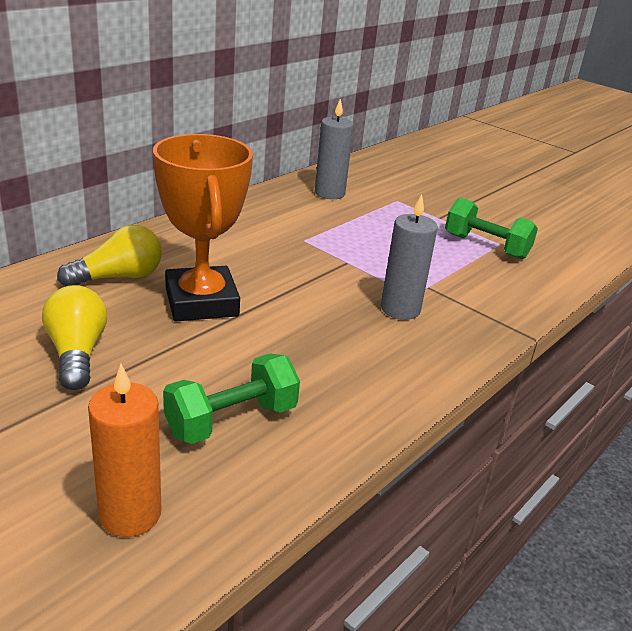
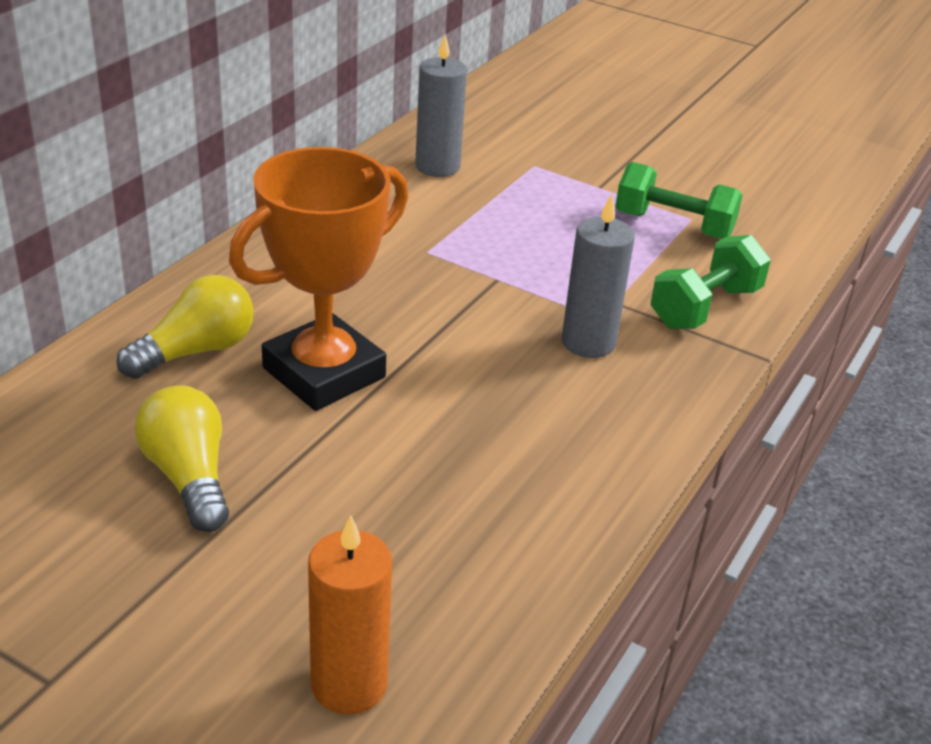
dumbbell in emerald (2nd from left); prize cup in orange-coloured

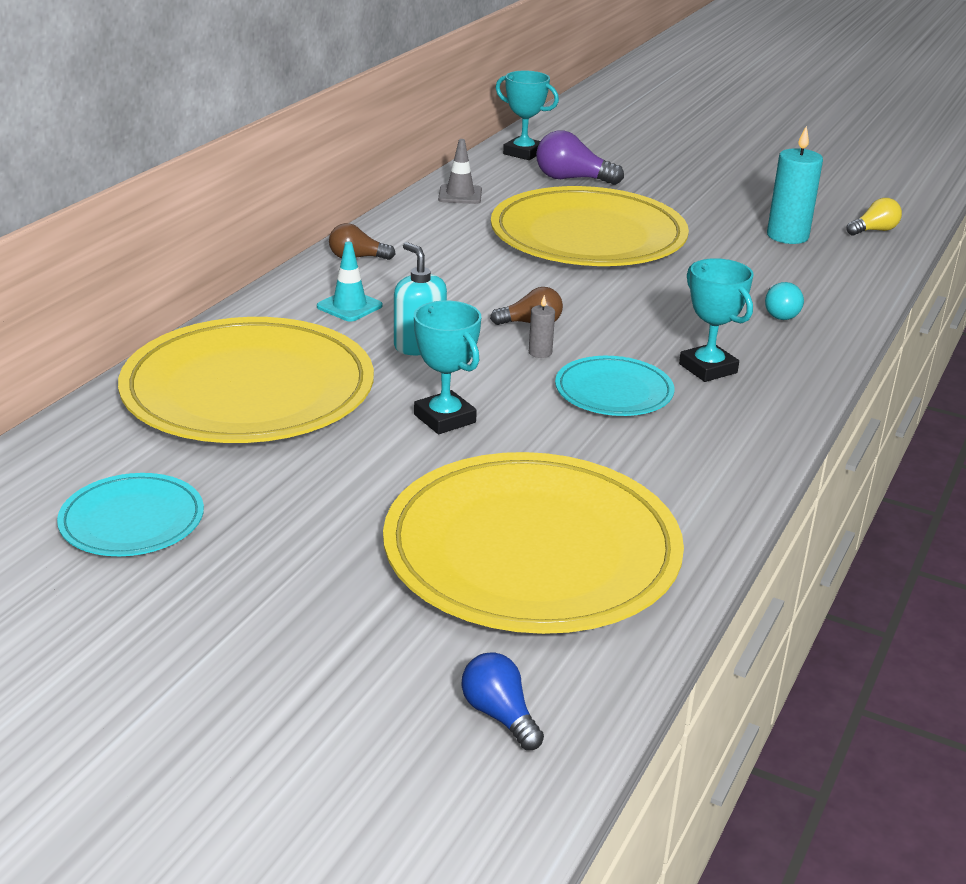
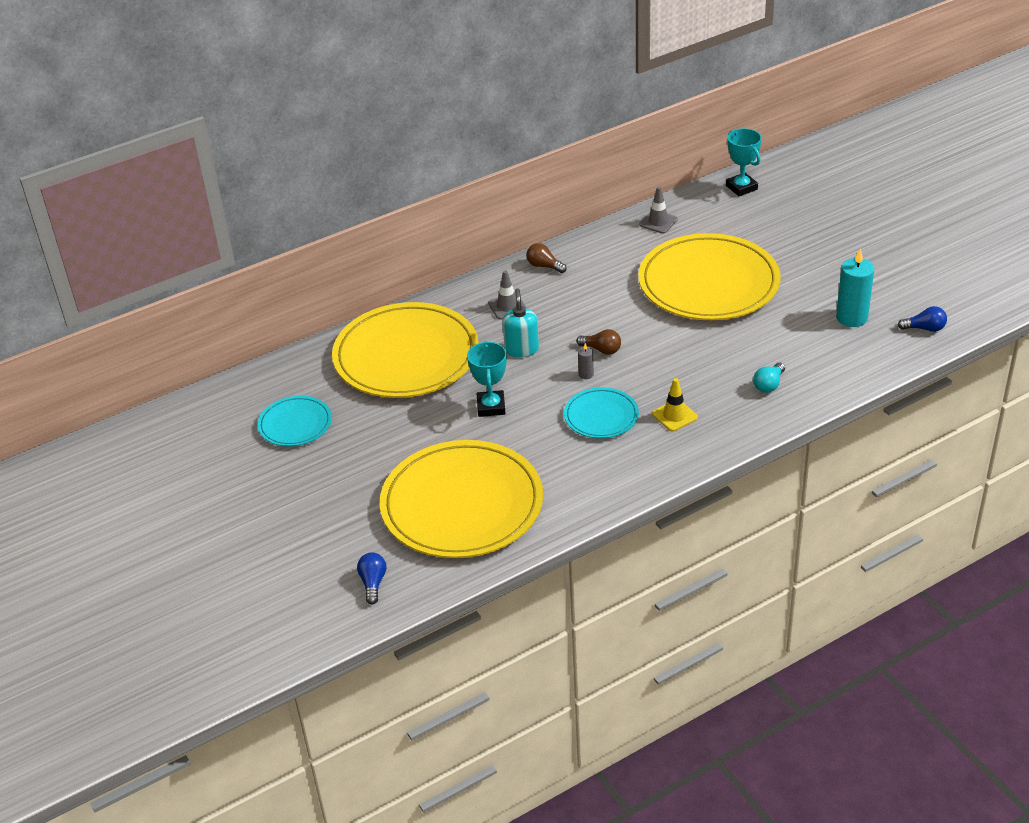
lightbulb in royal purple; traffic cone in golden; traffic cone in grey (1st from left); lightbulb in blue (2nd from left)

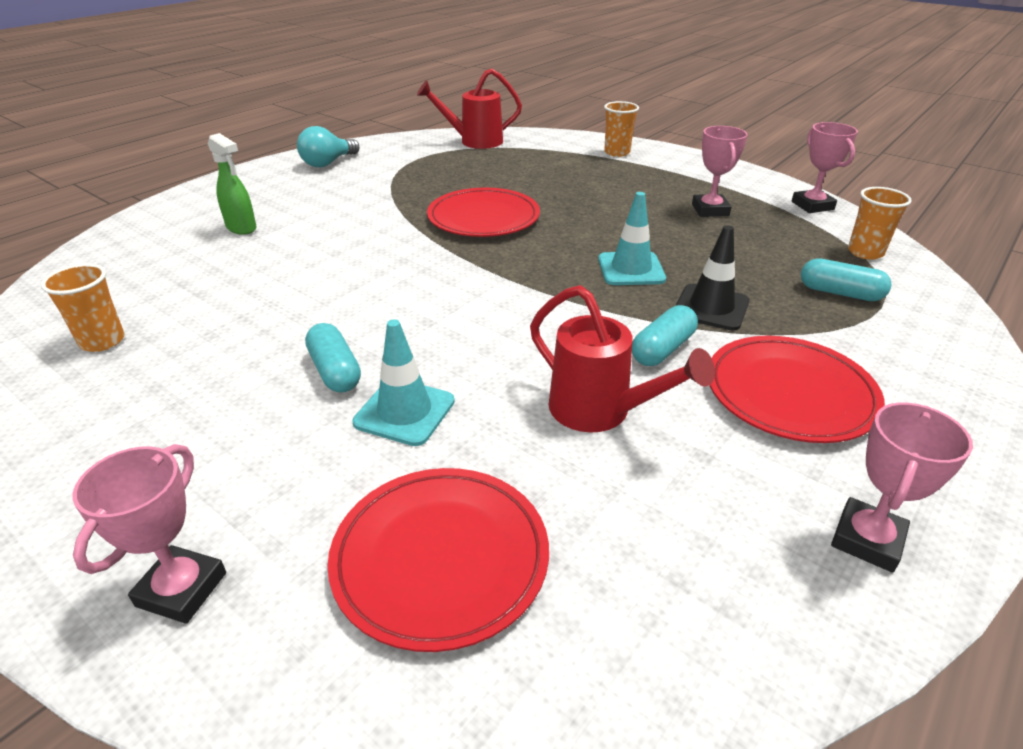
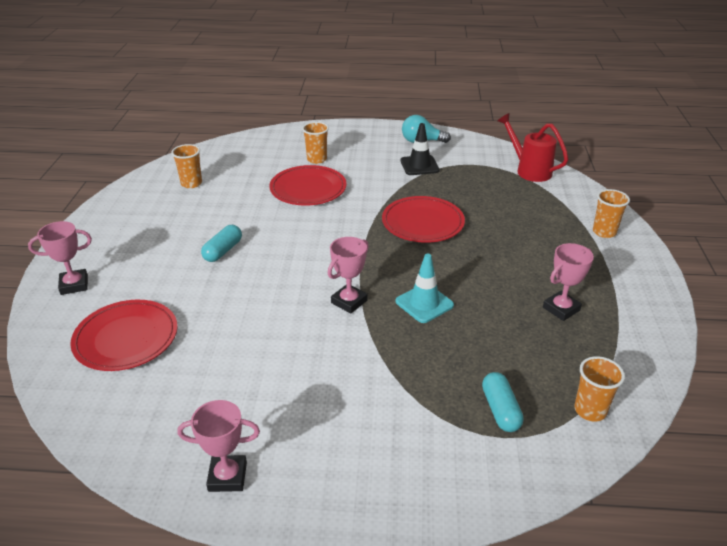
traffic cone in aqua (1st from left in the first image); watering pot in scarlet (2nd from left in the first image); pill shape in aqua (2nd from left in the first image); traffic cone in jet-black; dinner plate in scarlet (2nd from left); prize cup in rose-pink (3rd from left); cup in orange-coloured (2nd from left)

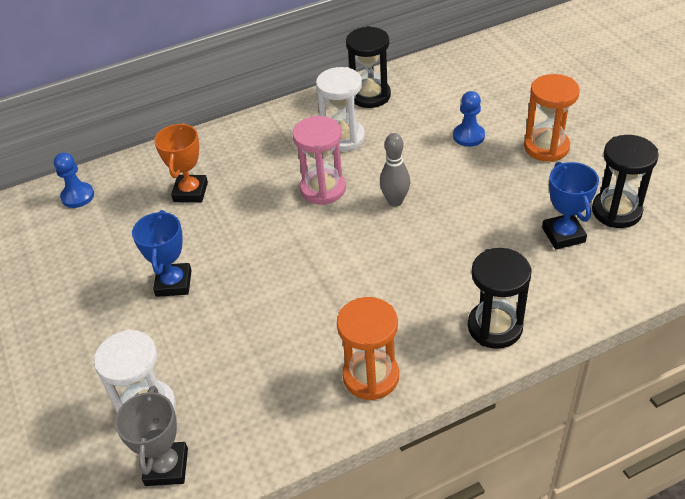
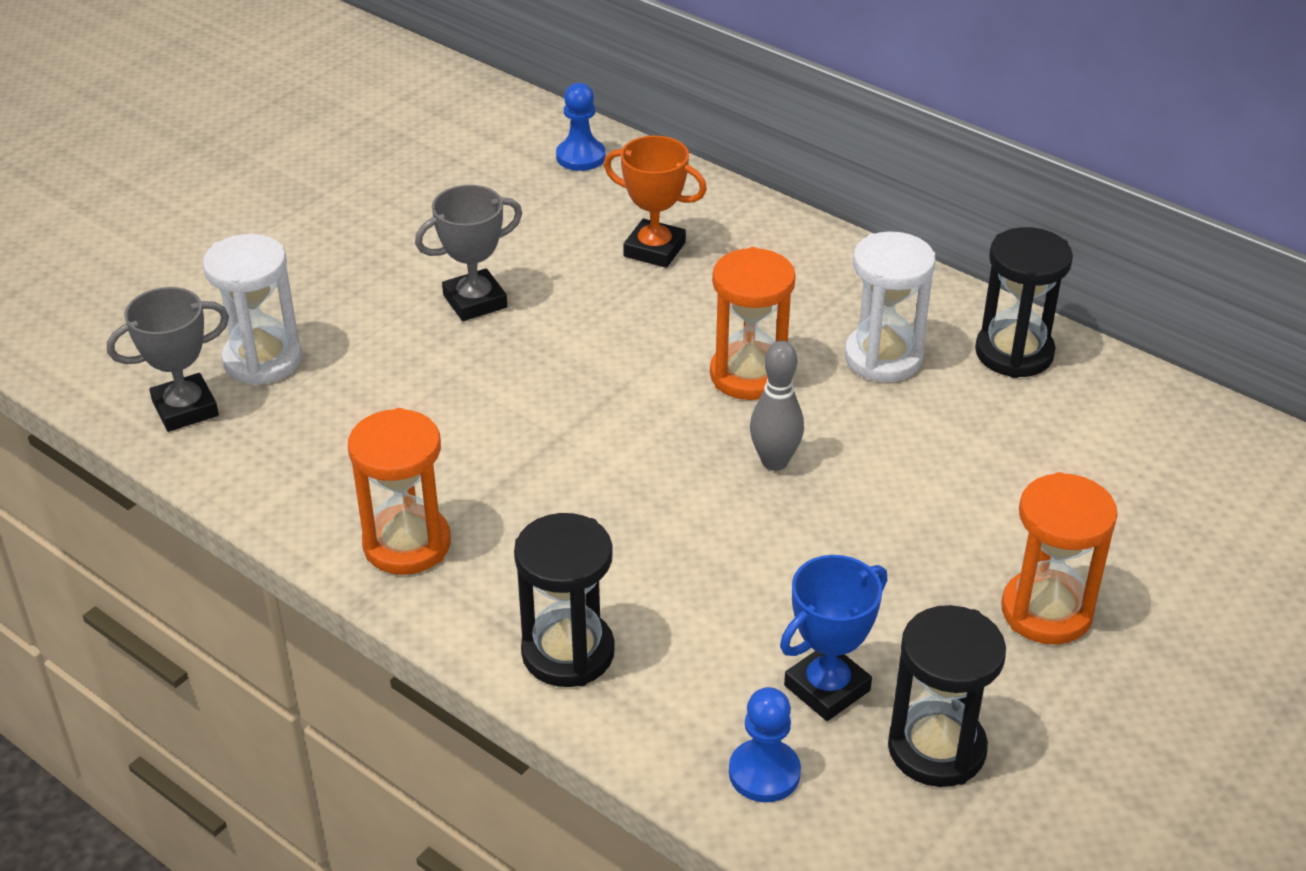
game pawn in blue (2nd from left); prize cup in grey (2nd from left); hourglass in orange-coloured (2nd from left); prize cup in orange-coloured

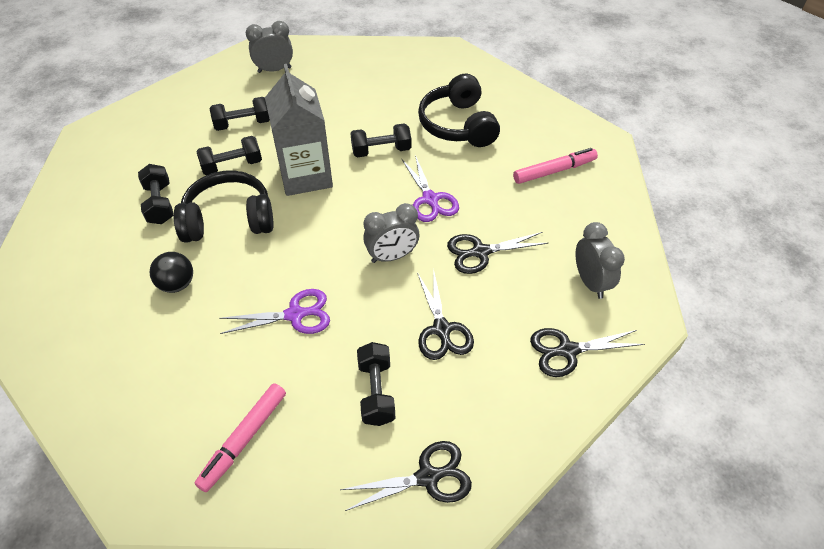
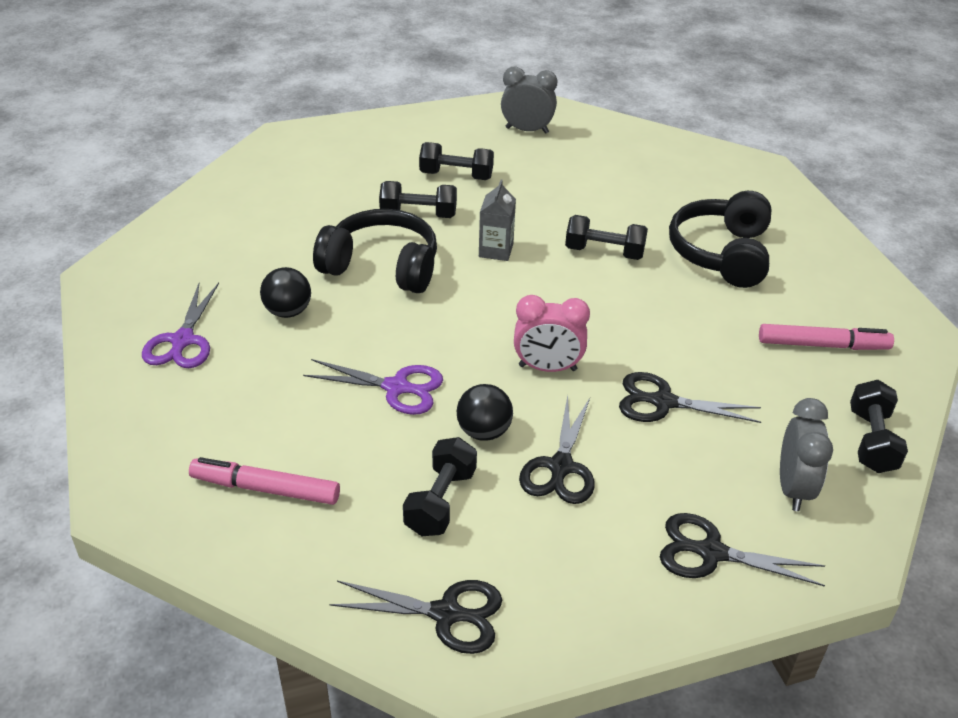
sphere in jet-black (2nd from left); dumbbell in jet-black (5th from left); shears in royal purple (1st from left); bedside clock in rose-pink; felt pen in rose-pink (1st from left); juice carton in grey

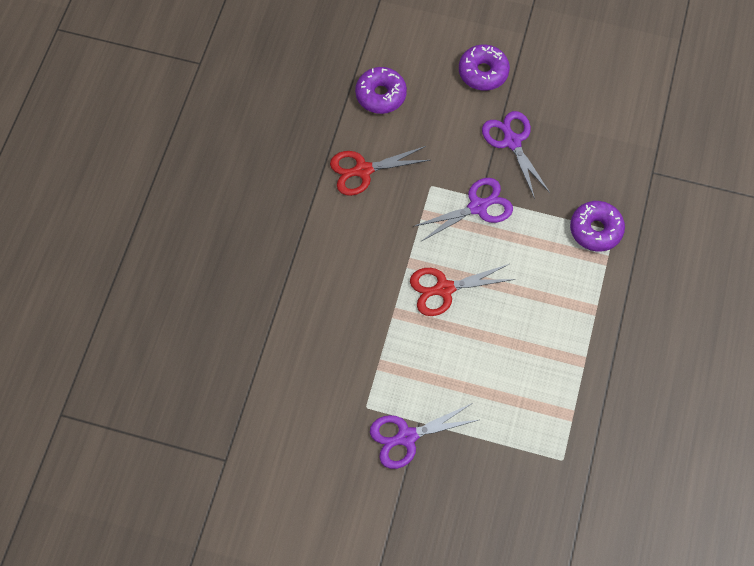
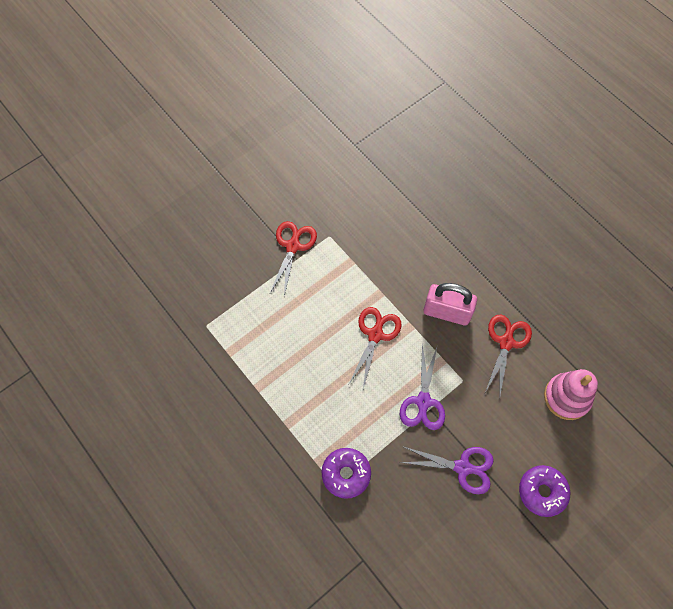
padlock in rose-pink; ring stacker in rose-pink; shears in scarlet (1st from left)

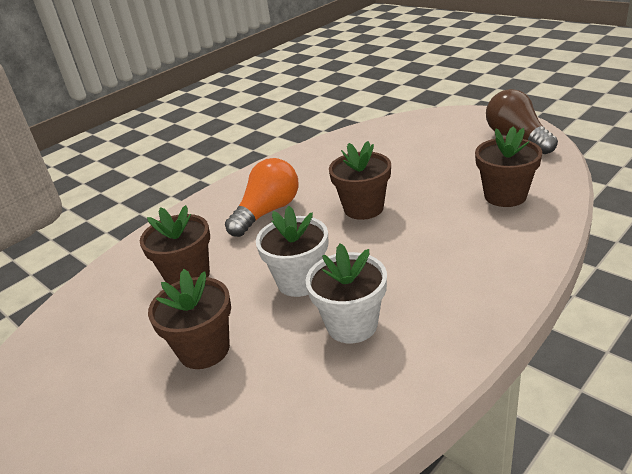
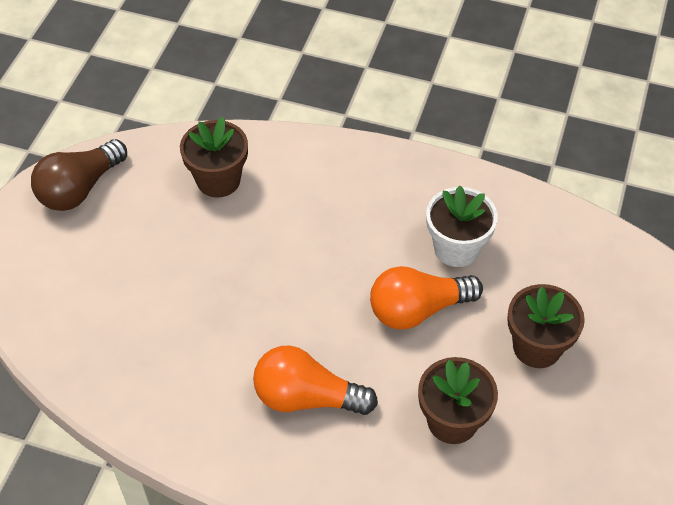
potted plant in dark brown (3rd from left in the first image); lightbulb in orange-coloured (2nd from left)

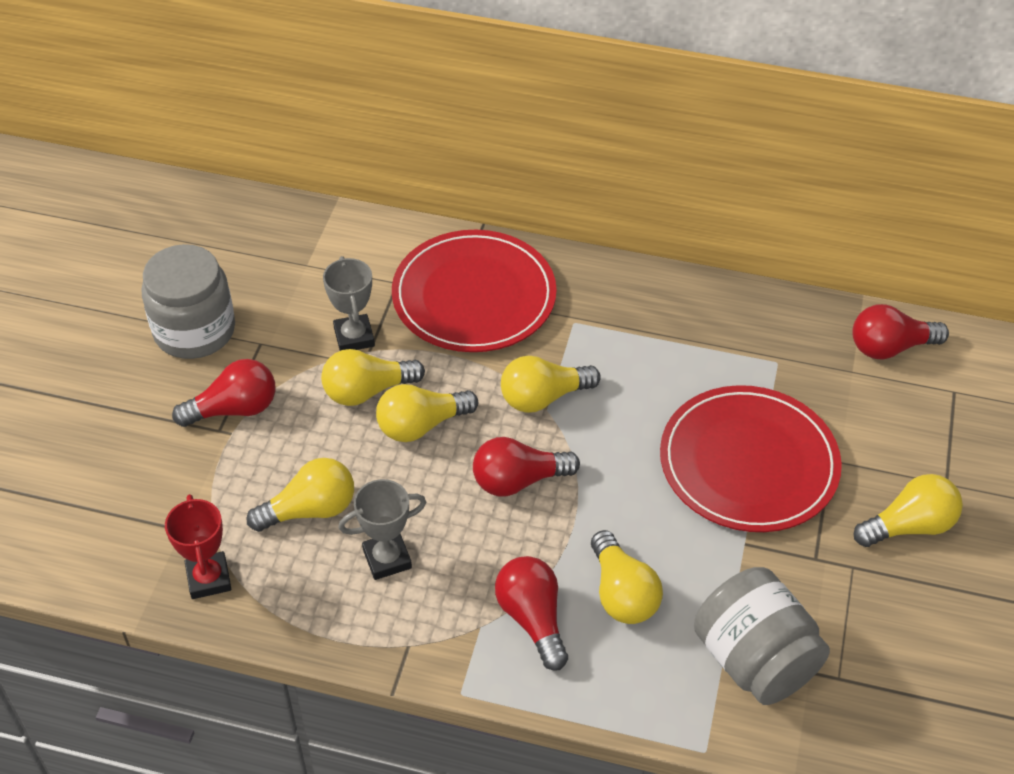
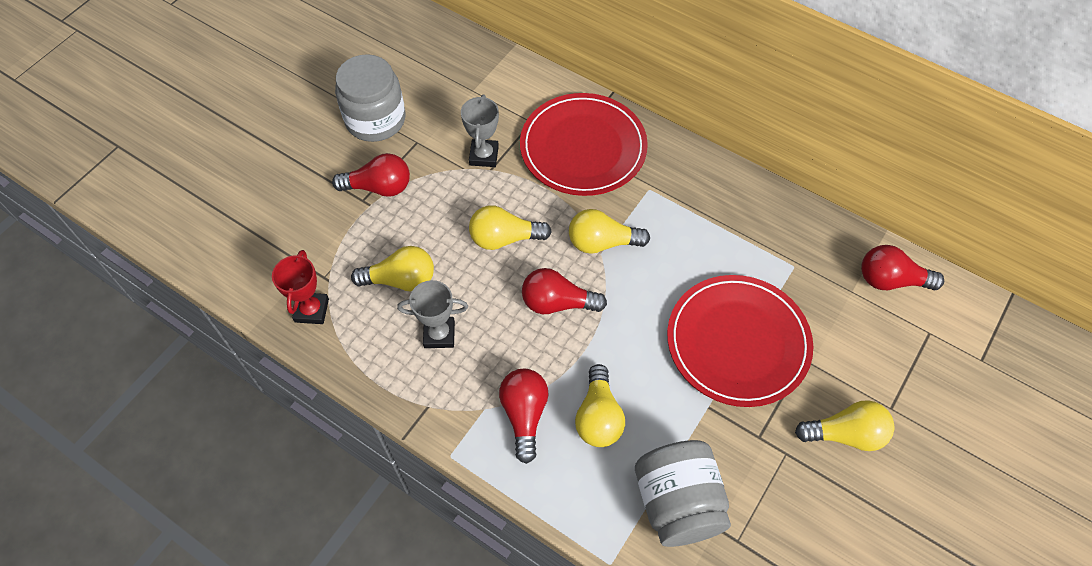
lightbulb in golden (2nd from left in the first image)

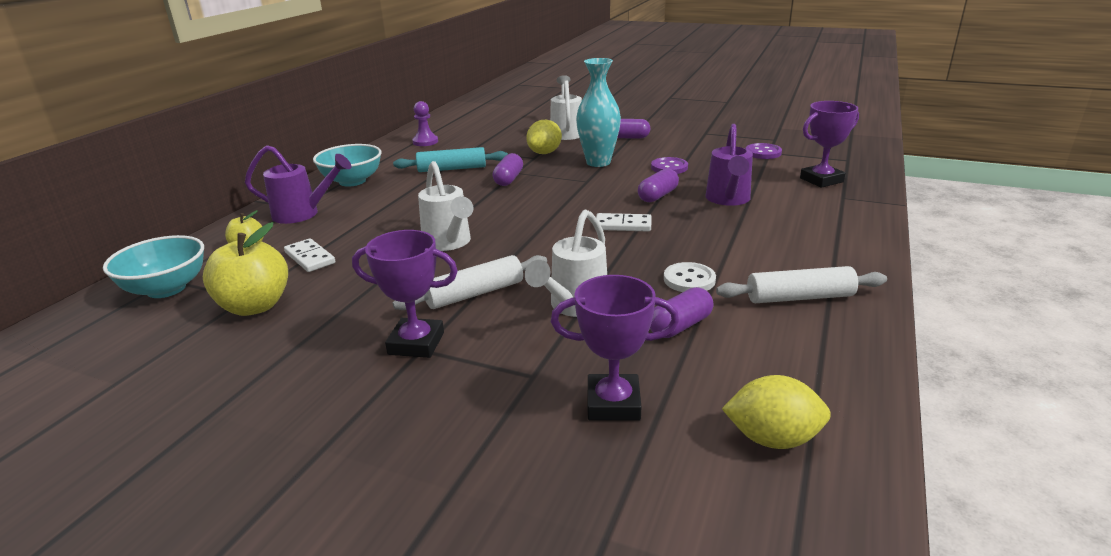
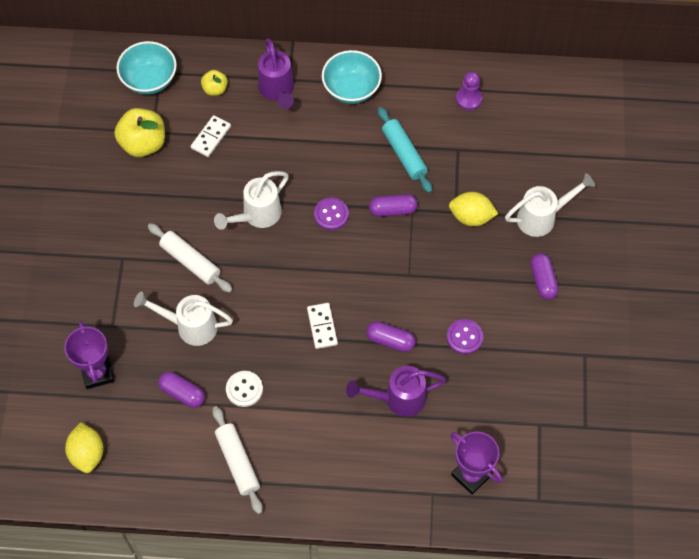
prize cup in royal purple (1st from left in the first image); tall vase in aqua; sewing button in royal purple (1st from left)

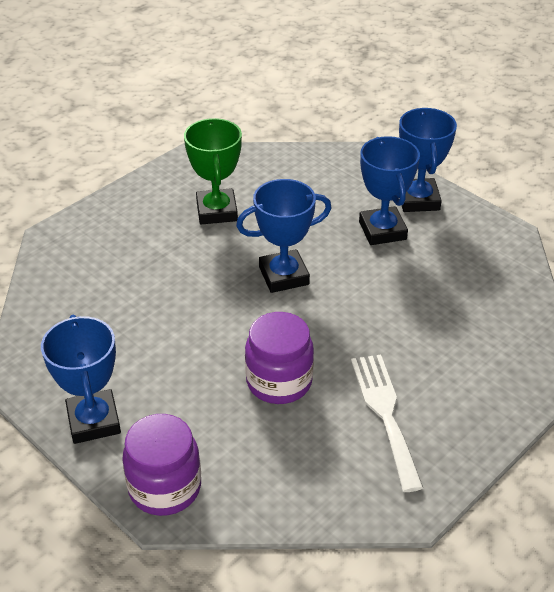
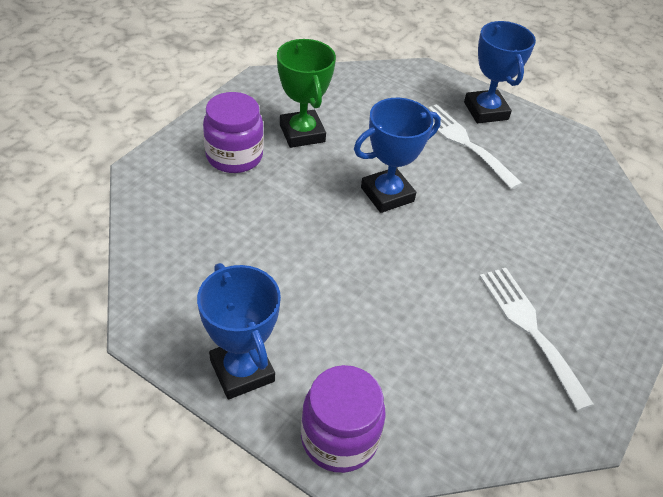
preserve jar in royal purple (1st from left); fork in white (1st from left)

